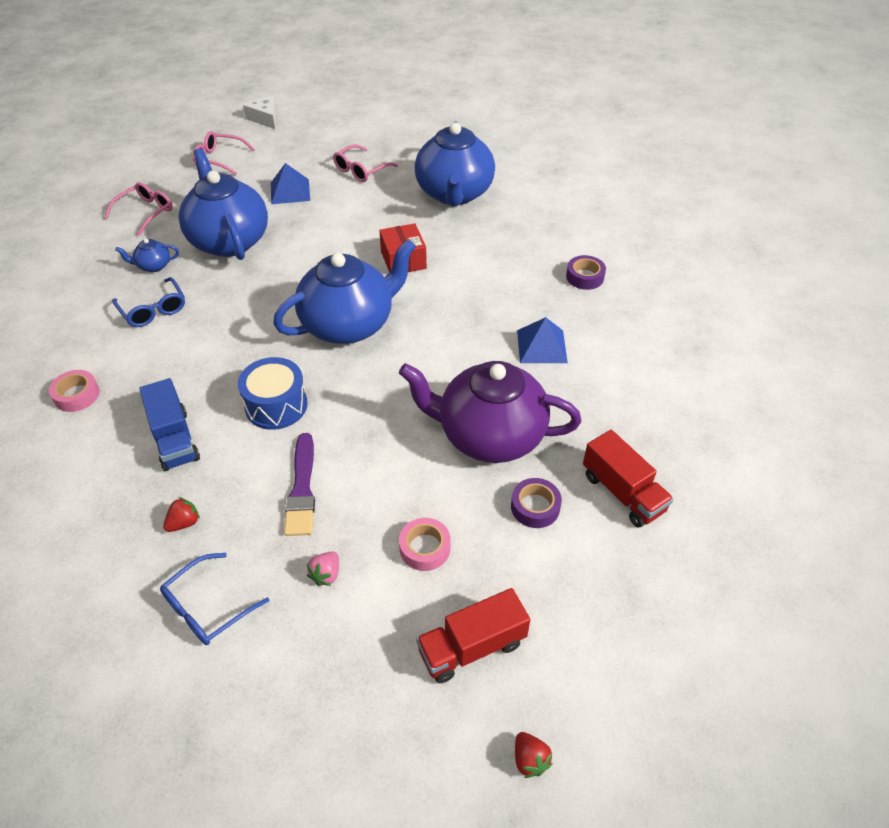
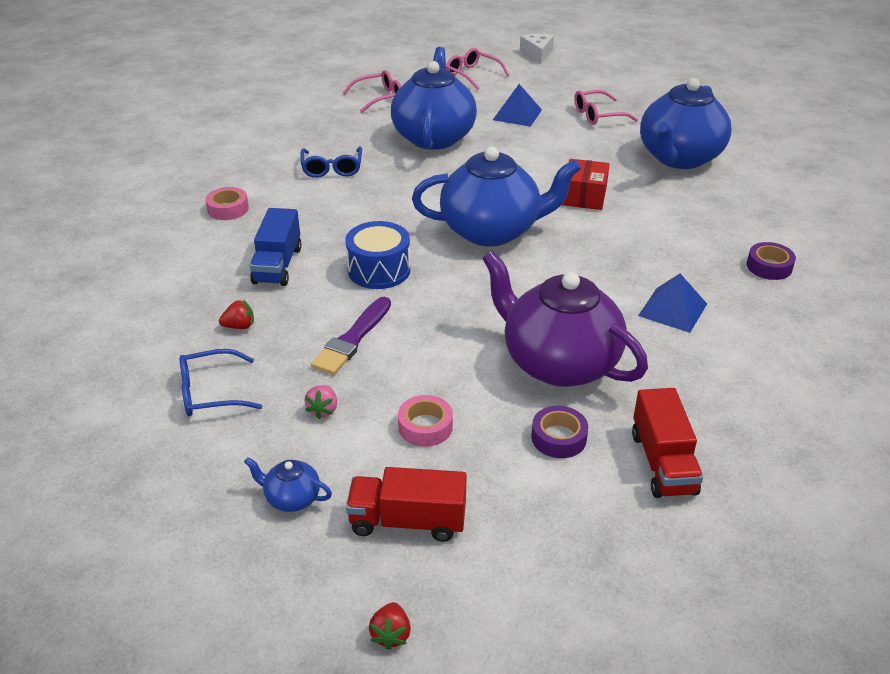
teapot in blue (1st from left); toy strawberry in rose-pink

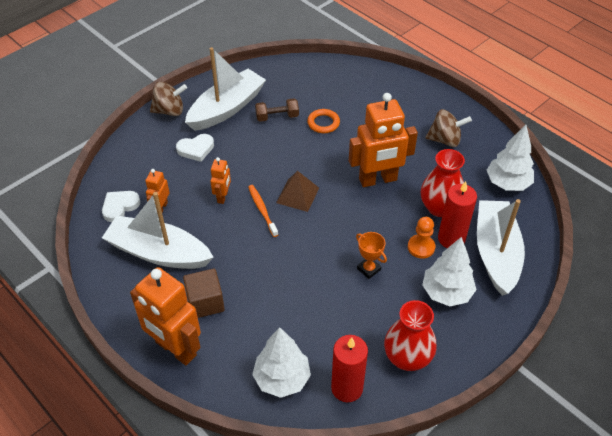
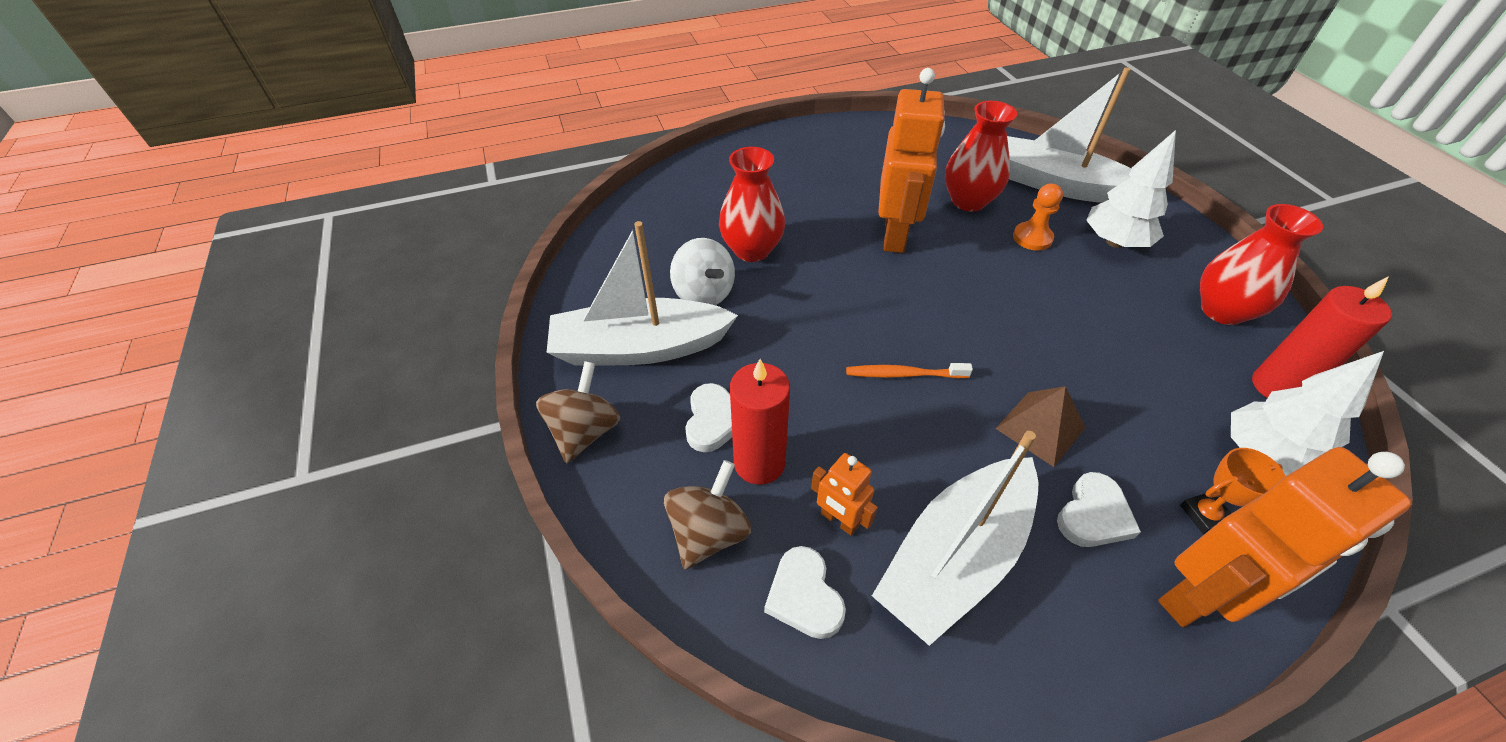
robot in orange-coloured (3rd from left in the first image); toy tree in white (3rd from left in the first image); pyramid in dark brown; prize cup in orange-coloured; whirligig in dark brown (2nd from left); wax candle in scarlet (1st from left); heart in white (3rd from left); whirligig in white; tall vase in scarlet (1st from left); sailboat in white (1st from left)

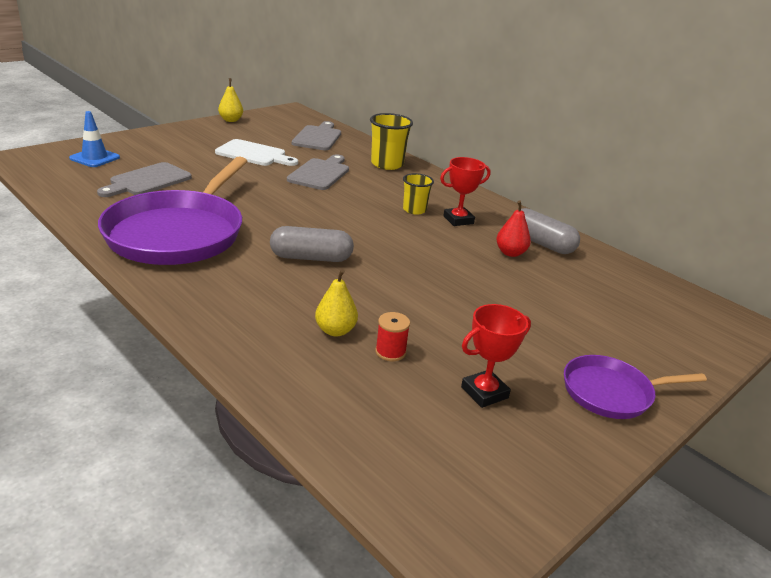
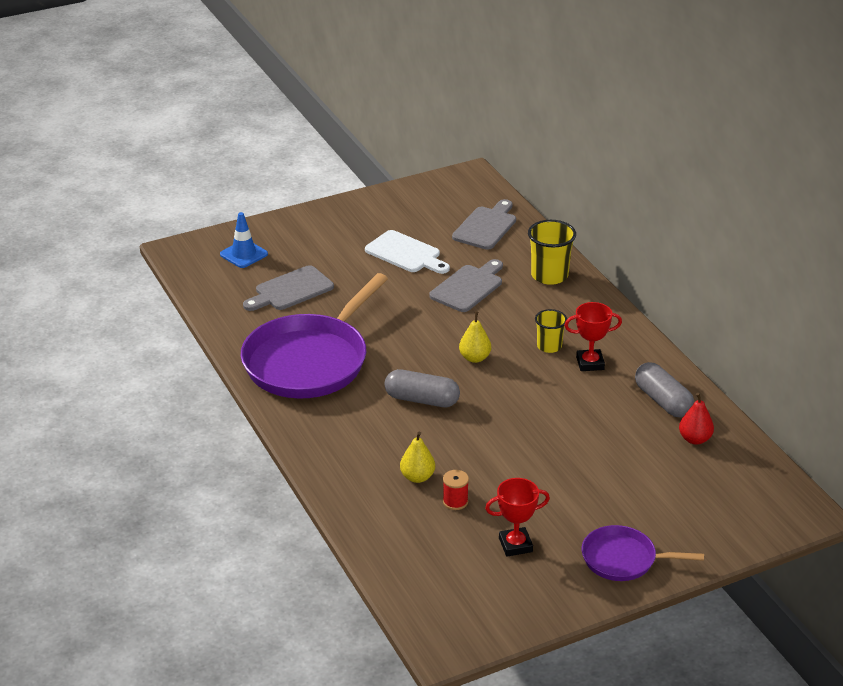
toy pear in golden (2nd from left); toy pear in scarlet

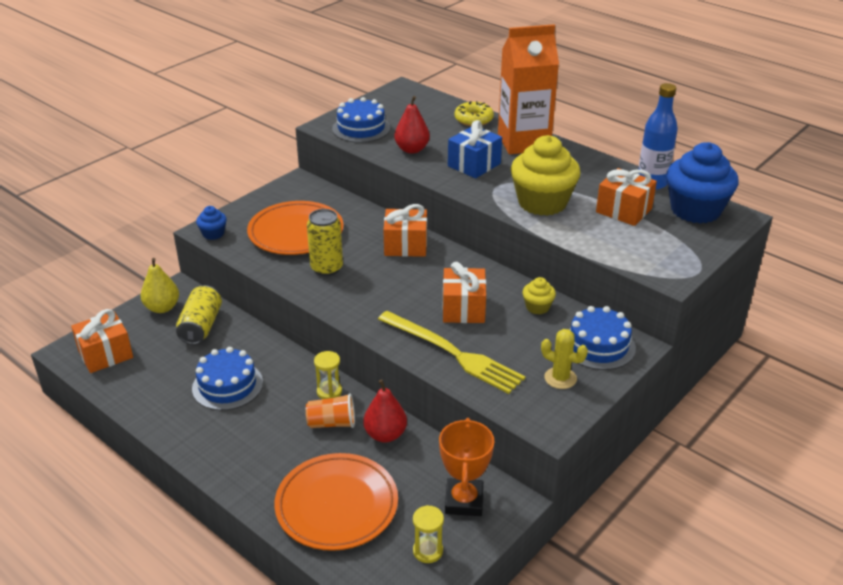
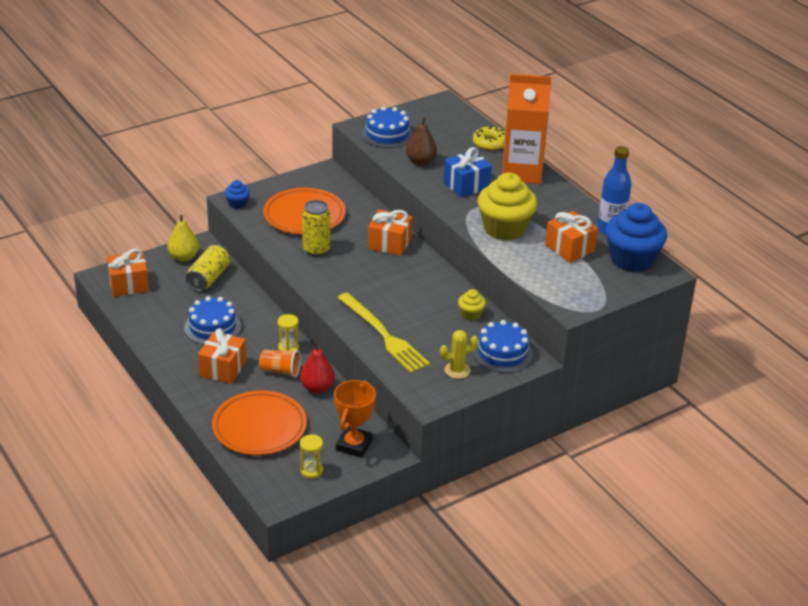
gift in orange-coloured (2nd from left); toy pear in dark brown; prickly plant in golden

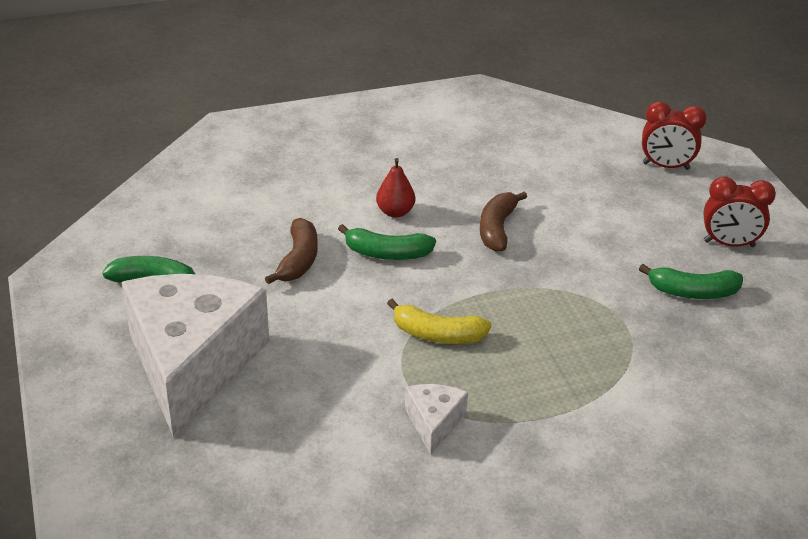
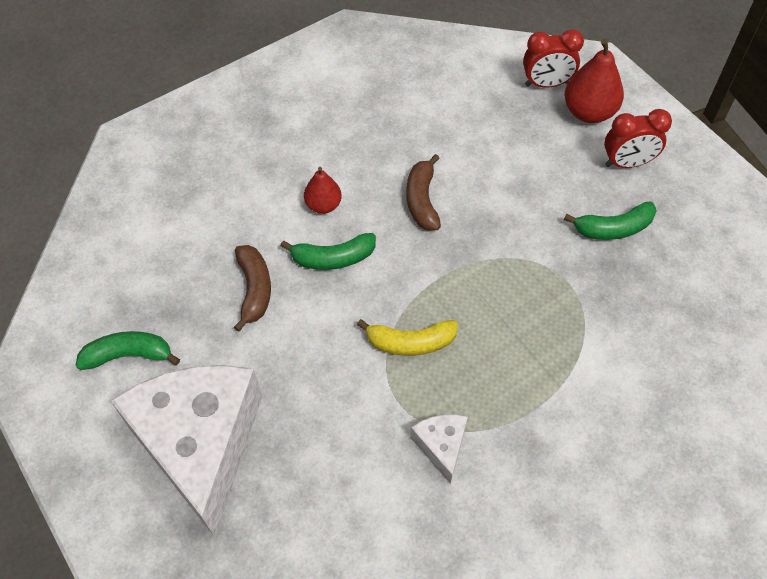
toy pear in scarlet (2nd from left)

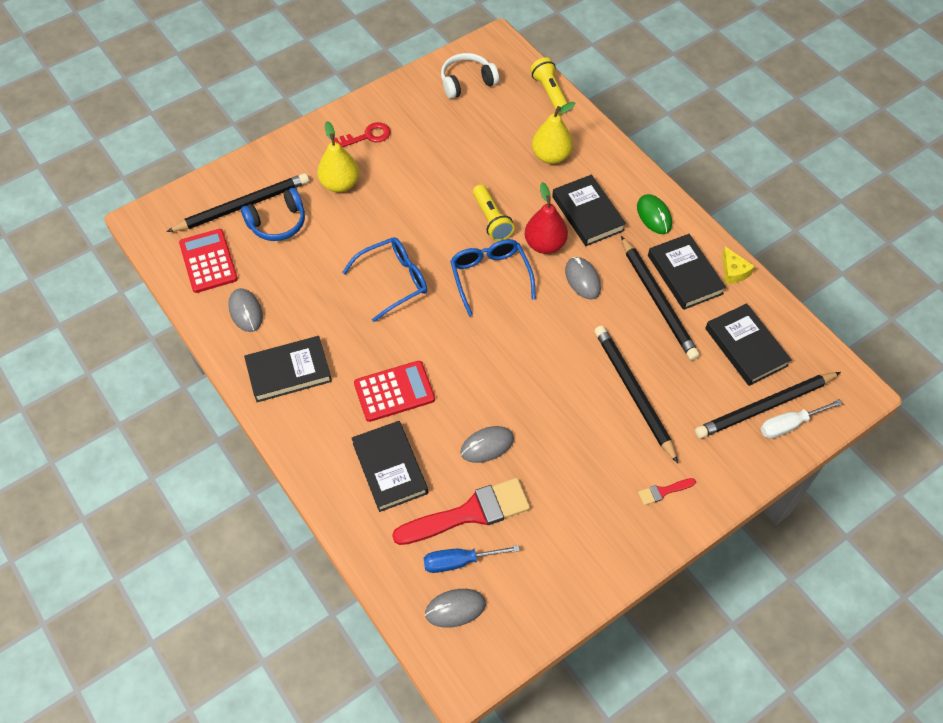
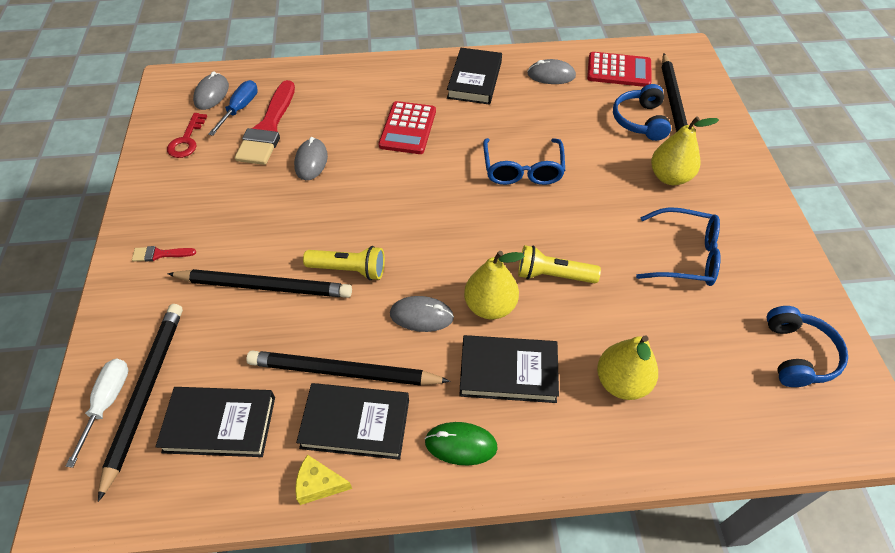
book in jet-black (2nd from left in the first image); key in scarlet; glasses in blue (2nd from left); flashlight in golden (1st from left); headset in blue (2nd from left); toy pear in golden (1st from left); paint brush in scarlet (1st from left)

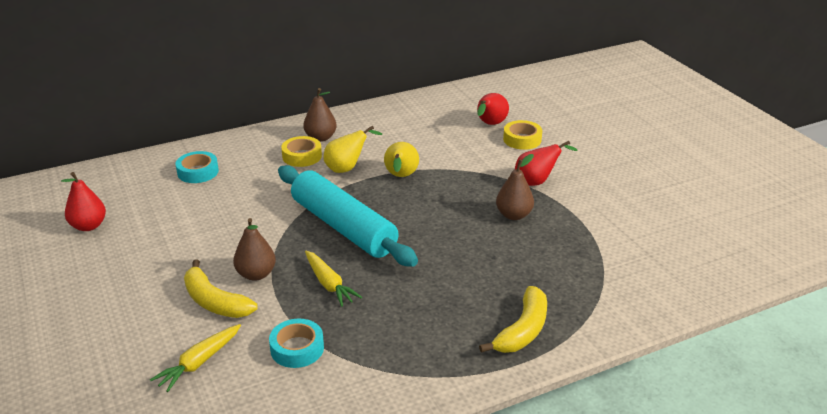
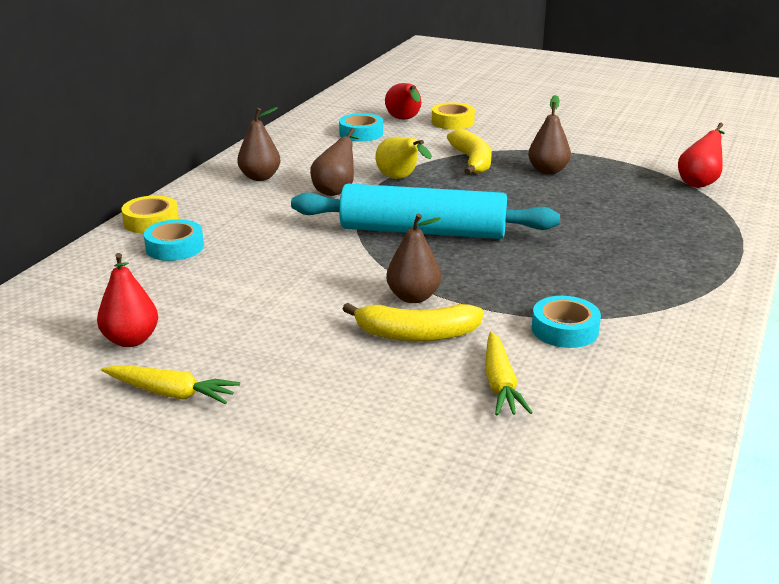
sticky tape in aqua (2nd from left); sticky tape in golden (1st from left); toy carrot in golden (1st from left); toy banana in golden (2nd from left); toy pear in scarlet (3rd from left); toy pear in dark brown (2nd from left)

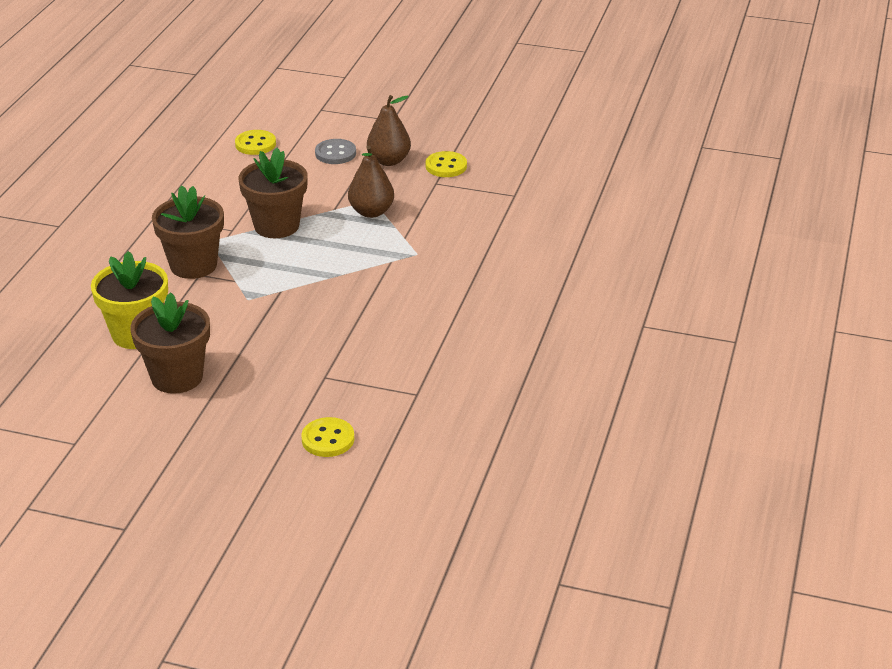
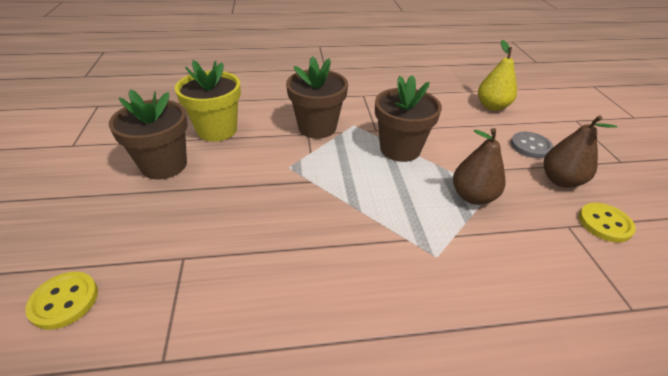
toy pear in golden

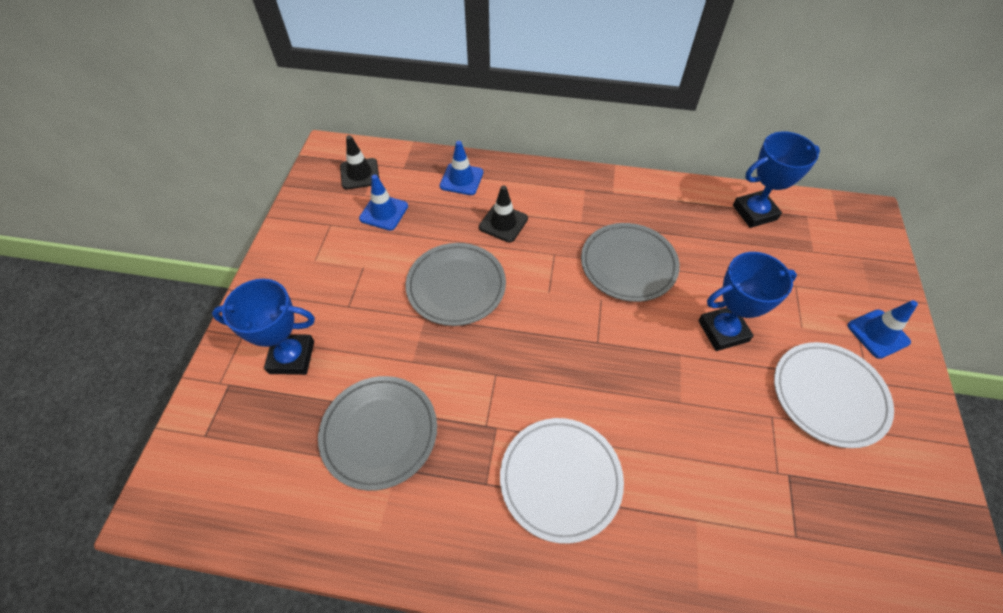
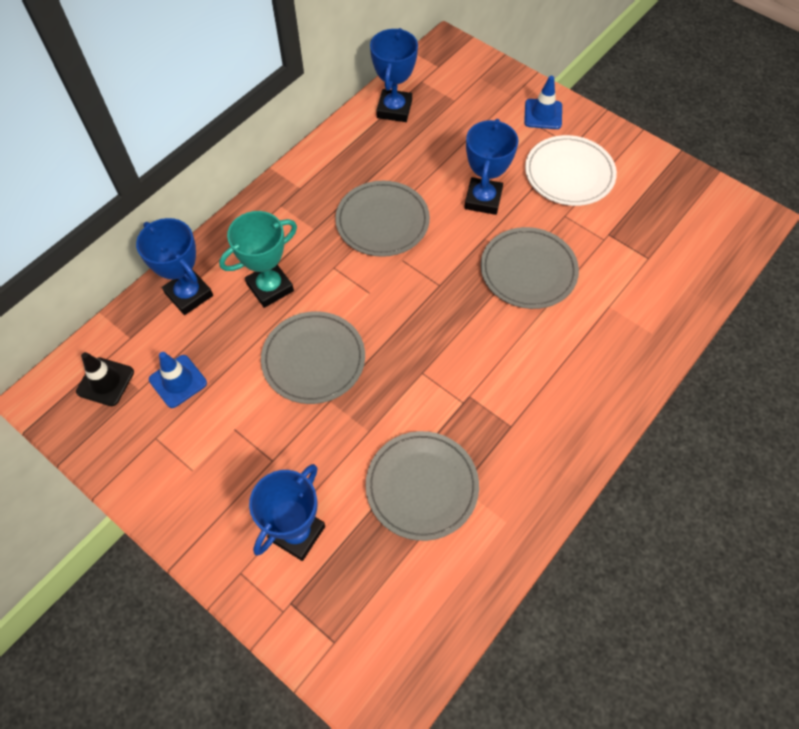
dinner plate in white (1st from left in the first image); dinner plate in grey (4th from left); prize cup in blue (1st from left); prize cup in aqua

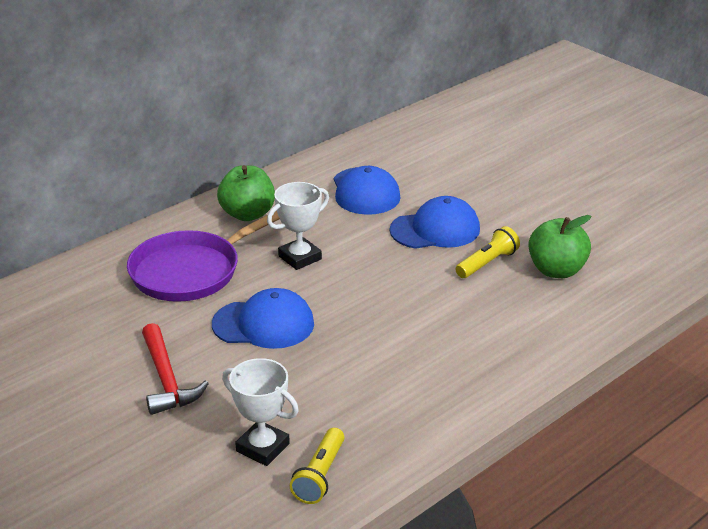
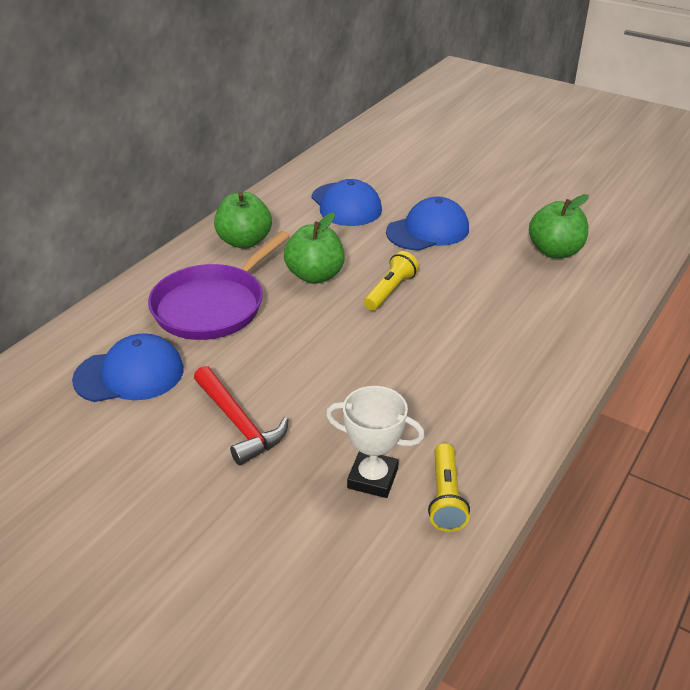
cap in blue (1st from left); flashlight in golden (1st from left); toy apple in emerald (2nd from left)

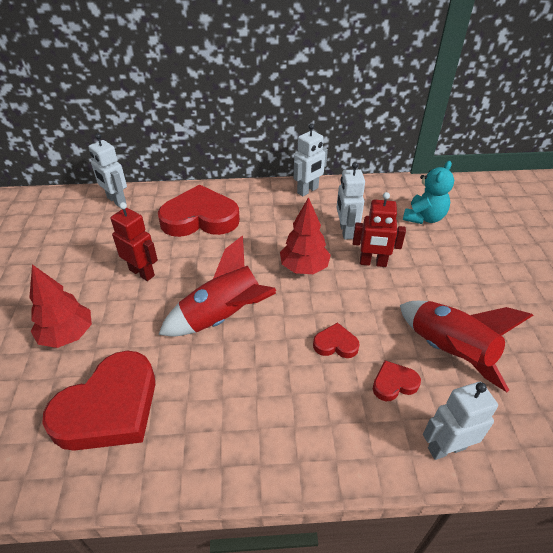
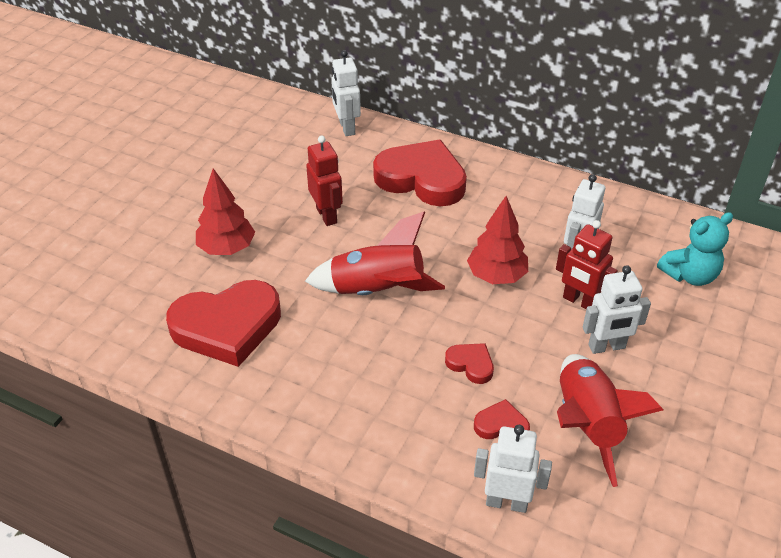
robot in white (4th from left)

